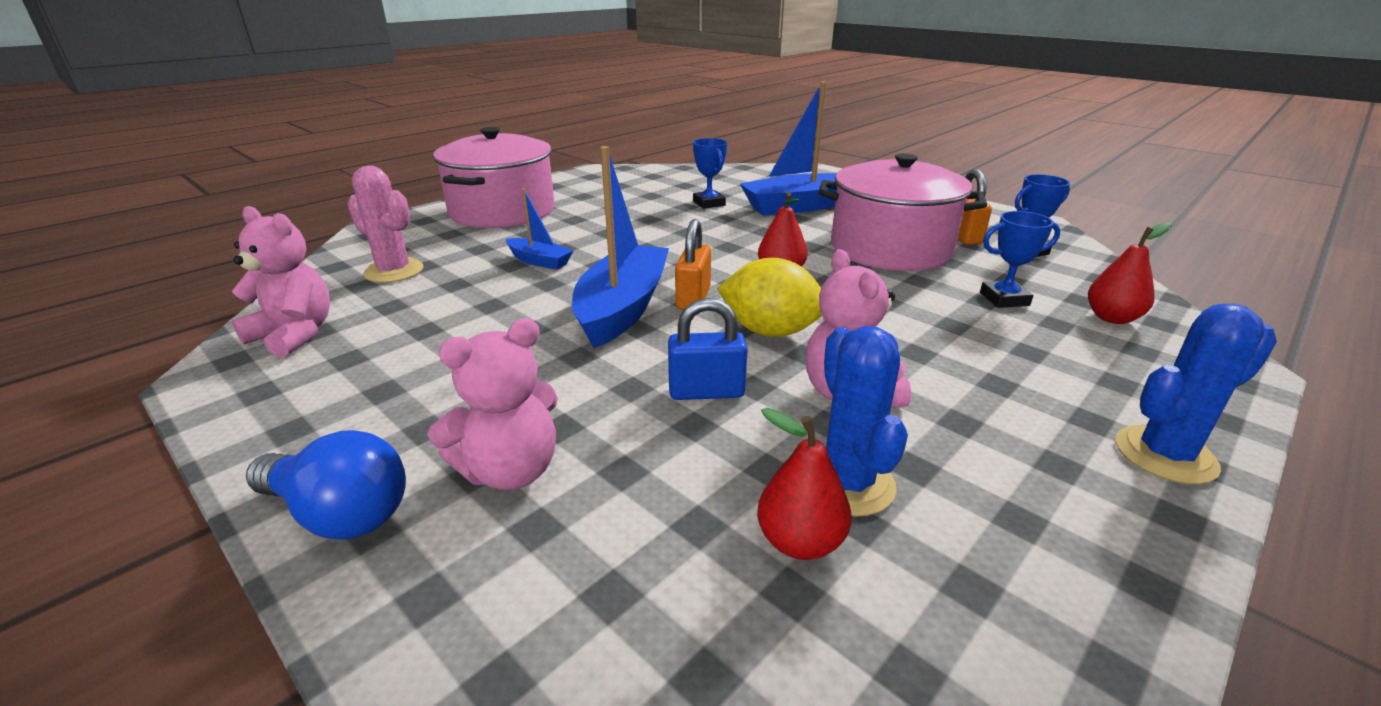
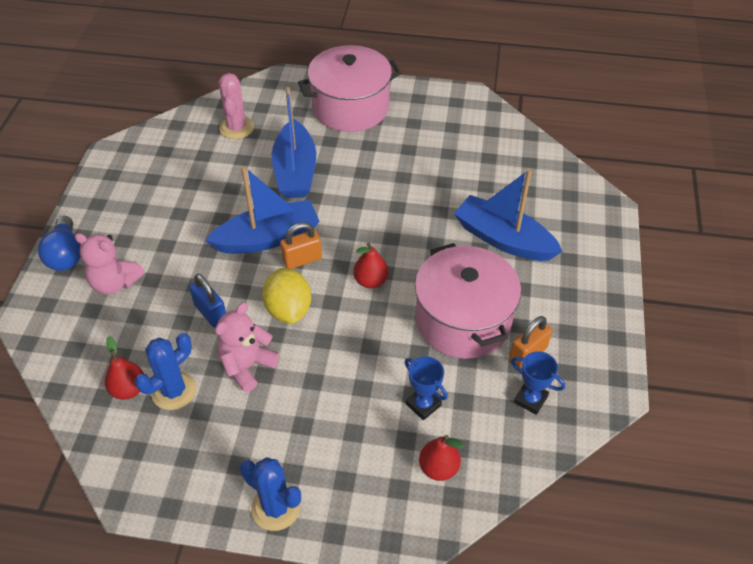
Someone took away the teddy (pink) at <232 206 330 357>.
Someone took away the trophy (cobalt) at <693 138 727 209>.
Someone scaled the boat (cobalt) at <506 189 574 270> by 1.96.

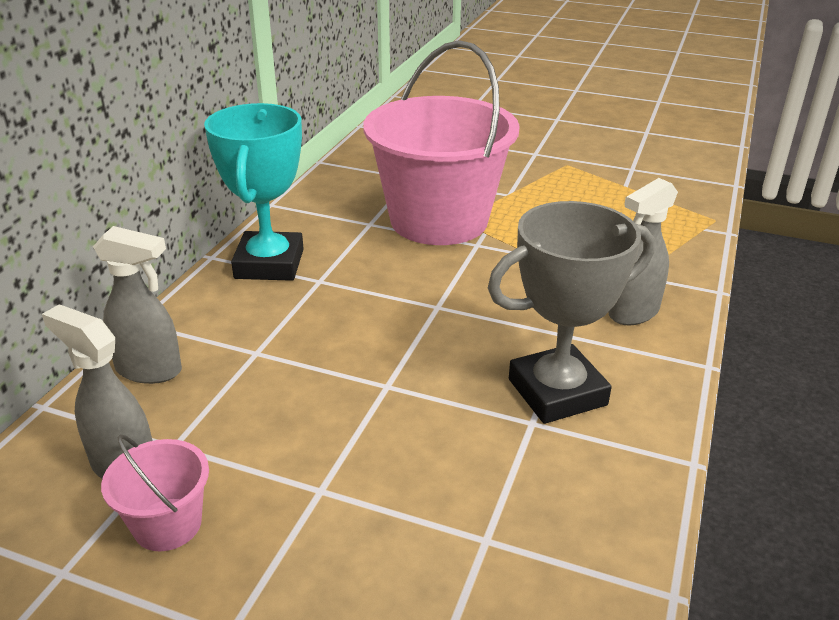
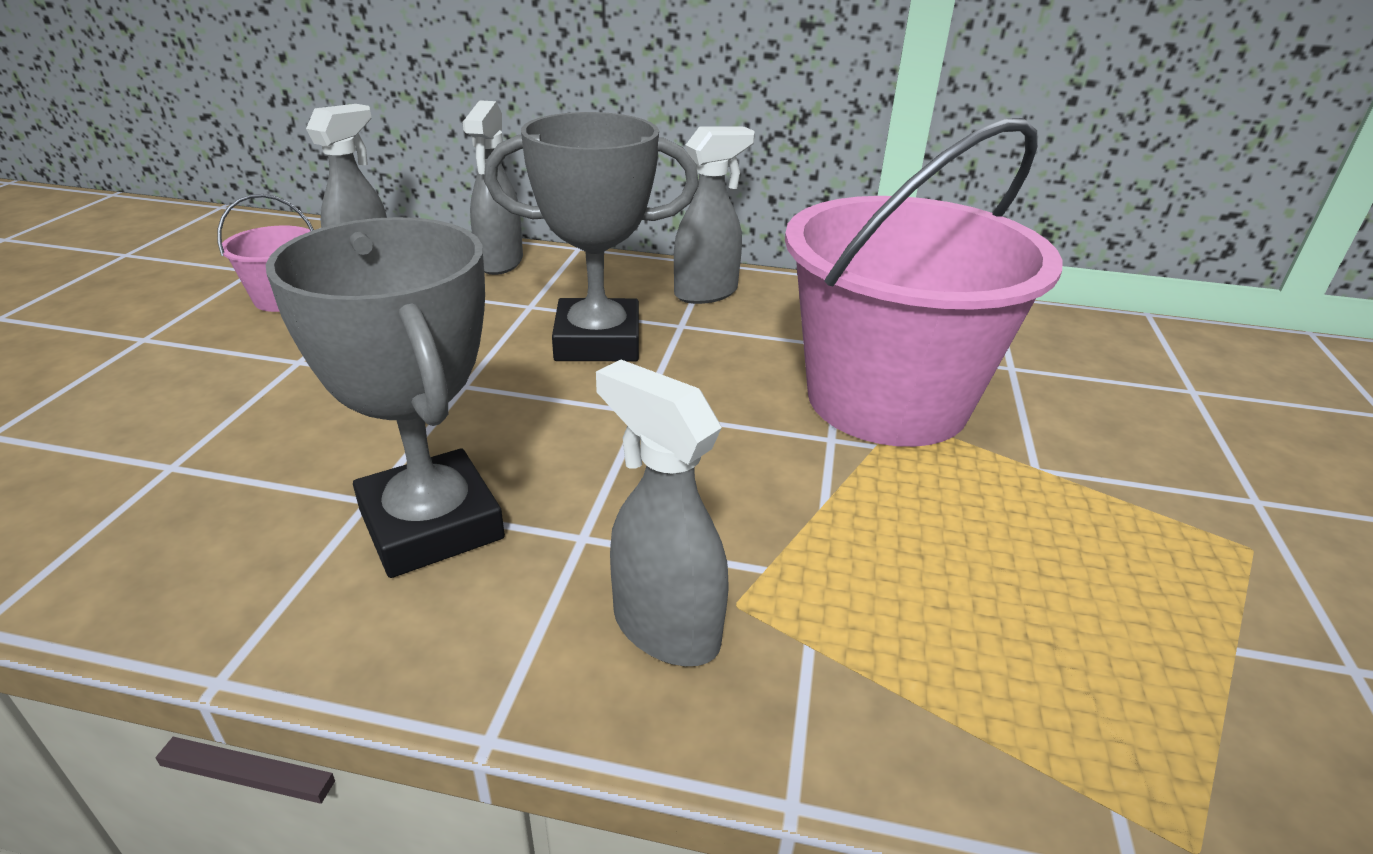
Someone put down the trophy (grey) at <484 112 699 361>.
Someone swapped the trophy (aqua) at <204 103 304 281> for the sprayer (grey) at <674 127 755 304>.

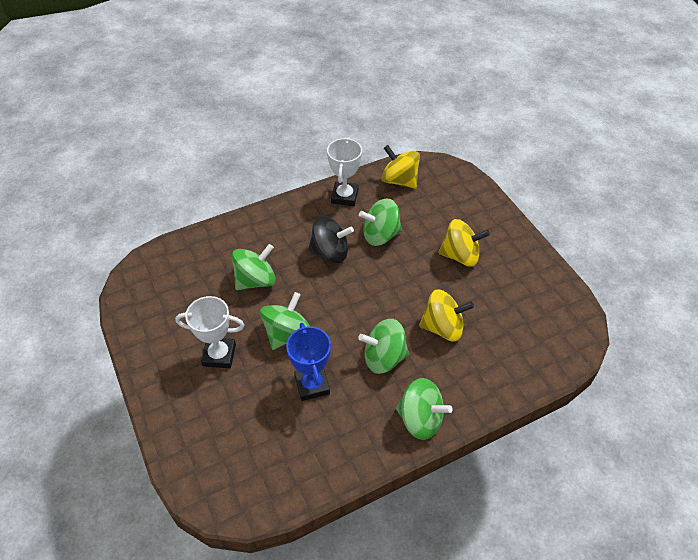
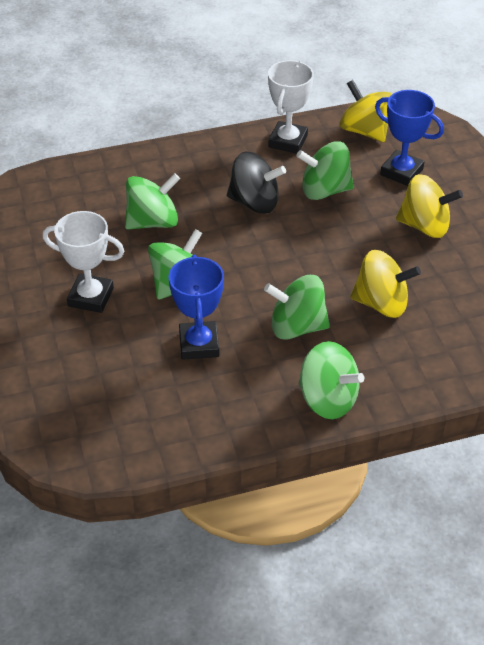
Someone put down the trophy (cobalt) at <375 90 444 186>.

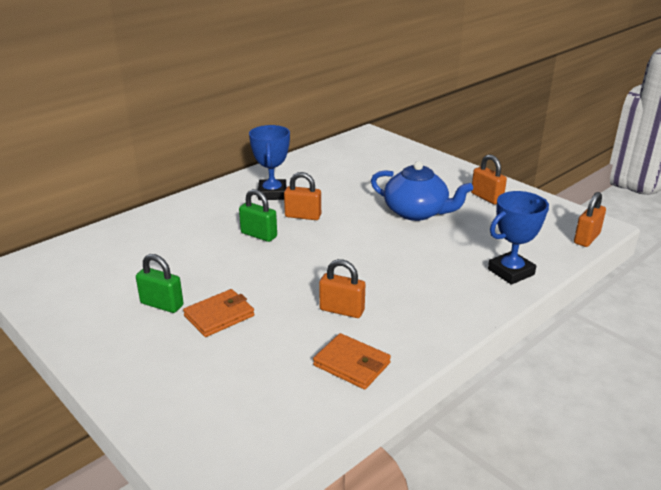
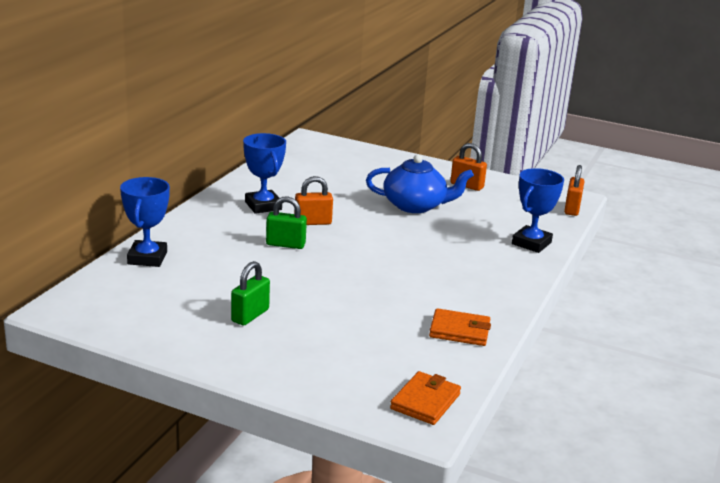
Someone took away the small lock (orange-coloured) at <319 259 365 318>.
Someone put down the trophy (cobalt) at <120 177 170 267>.
Someone carried the card wallet (orange-coloured) from <183 289 255 337> to <390 371 461 425>.
Someone rotated the small lock (emerald) at <136 254 183 313> by 60 degrees counterclockwise.

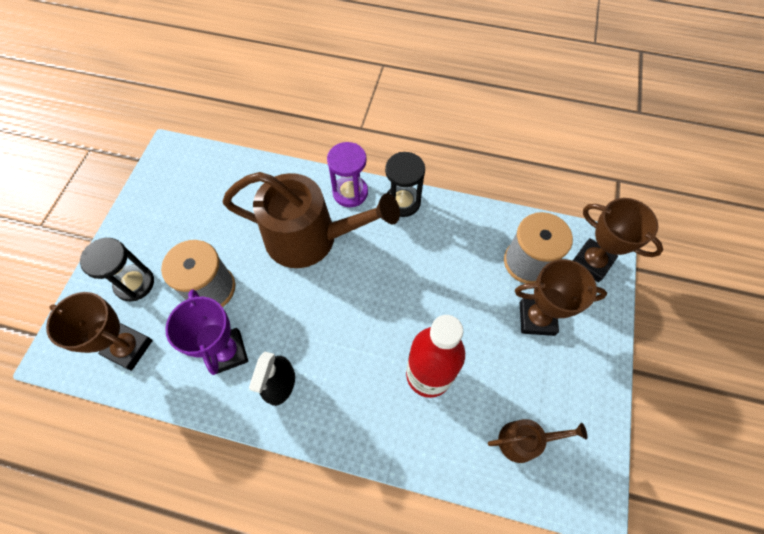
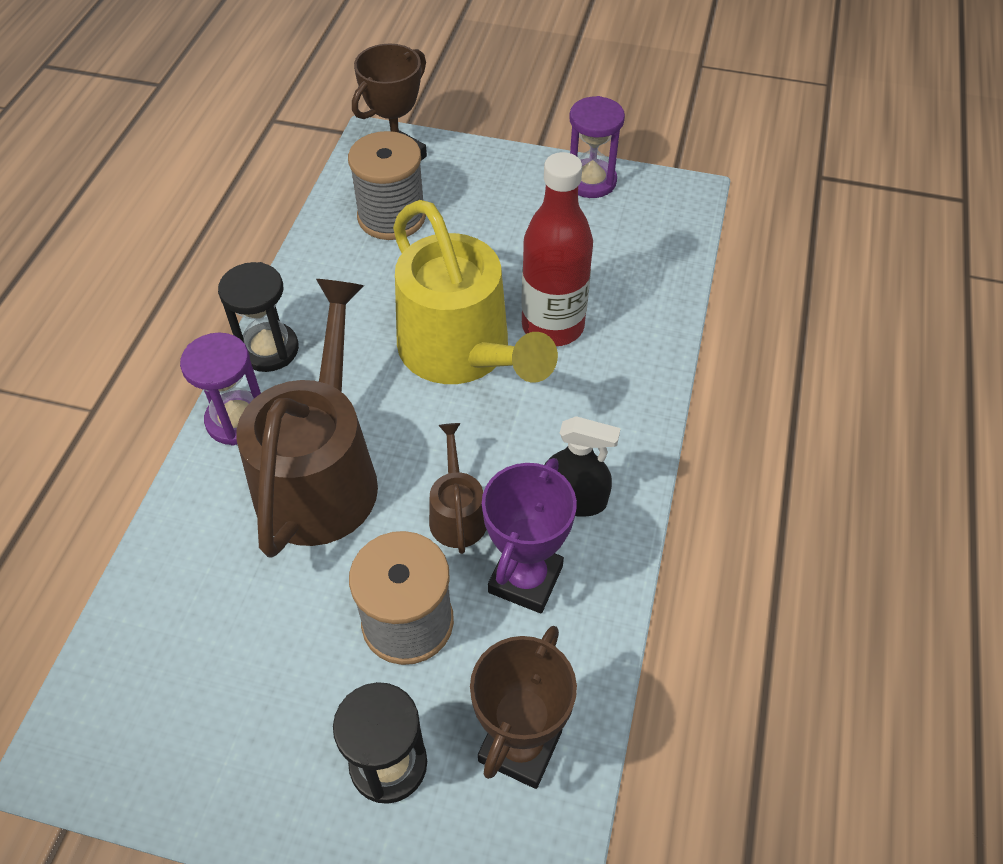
Someone took away the trophy (russet) at <515 259 607 336>.
Someone put down the watering pot (bright yellow) at <393 200 558 384>.
Someone put down the hourglass (purple) at <569 96 625 198>.
Someone carried the watering pot (russet) from <488 419 587 463> to <429 423 486 554>.
Someone rotated the trophy (purple) at <165 289 248 375> by 45 degrees counterclockwise.

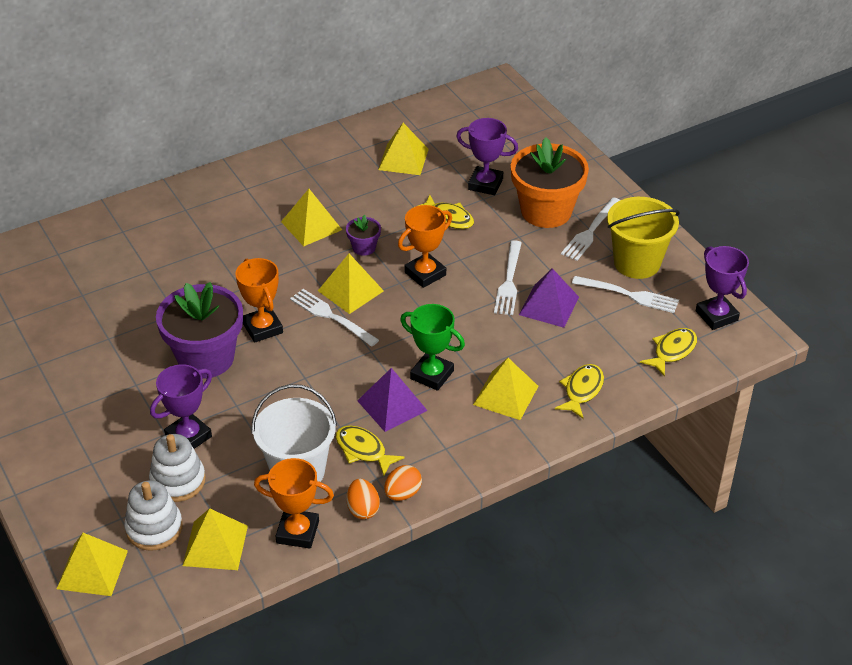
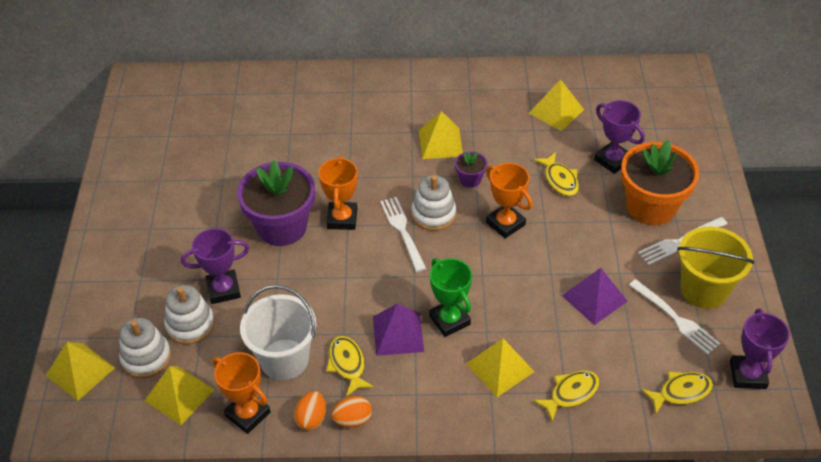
Someone took away the dinner fork (pure white) at <494 240 522 315>.
Someone swapped the pyramid shape (bright yellow) at <318 254 384 314> for the stacking rings (pure white) at <411 175 456 231>.
Someone rotated the trophy (orange-coloured) at <398 205 452 288> by 60 degrees clockwise.

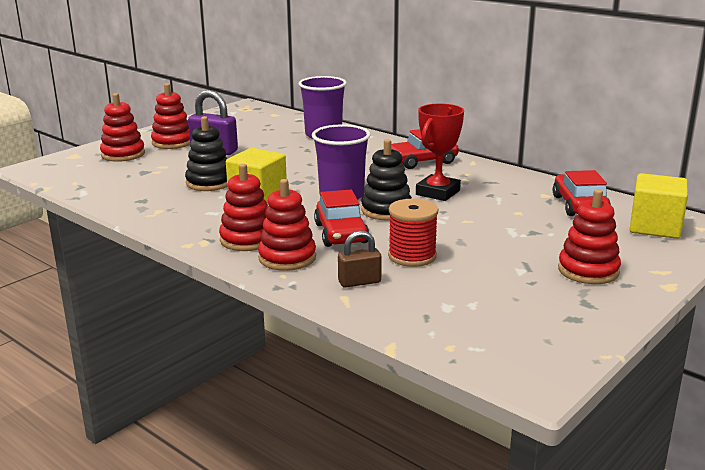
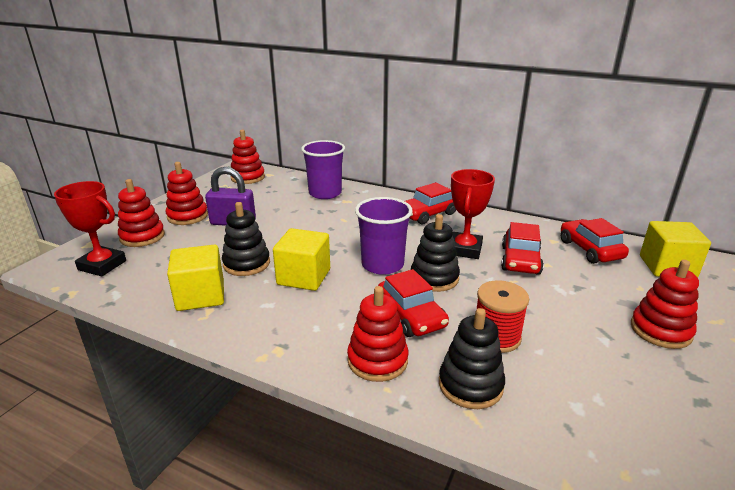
Someone put down the trophy (crimson) at <54 181 126 277>.
Someone put down the solid cube (bright yellow) at <167 245 224 311>.
Someone put down the automobile (crimson) at <501 222 544 275>.
Someone carried the stacking rings (crimson) from <219 164 268 251> to <231 130 265 184>.
Someone swapped the small lock (russet) at <338 230 382 288> for the stacking rings (black) at <439 308 505 409>.

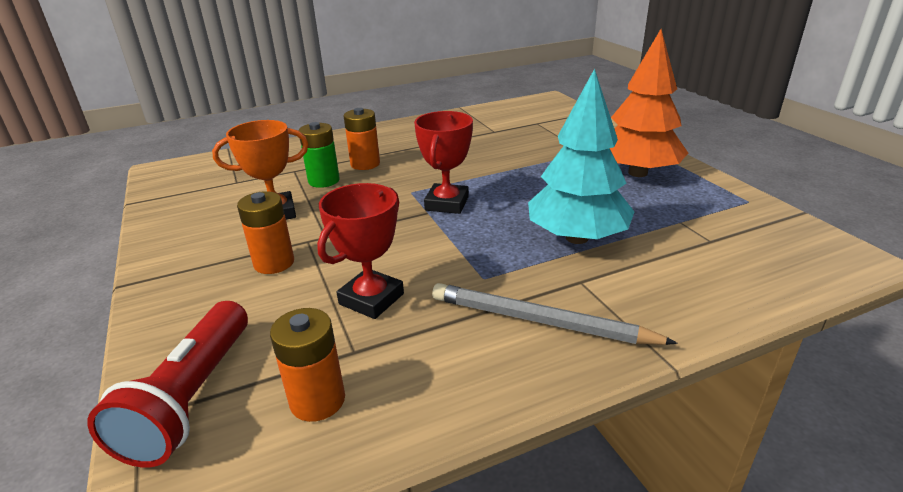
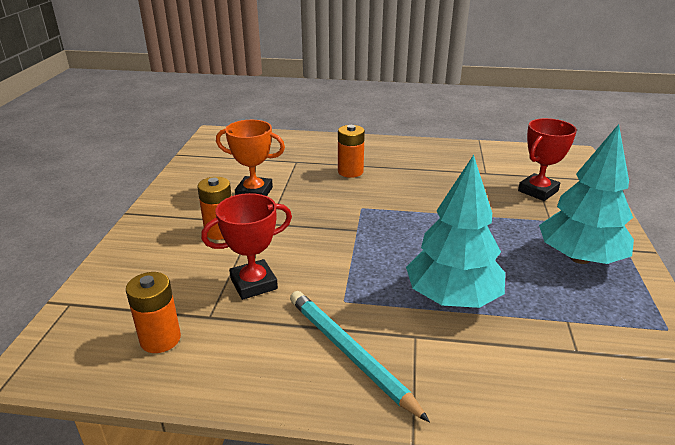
Someone took away the torch (crimson) at <87 301 248 467>.
Someone took away the power cell (emerald) at <299 122 340 188>.
Someone carried the trophy (crimson) from <414 111 473 214> to <518 118 577 201>.
Someone repainted the pencil (grey) at <432 283 678 345>, which became the pencil (aqua) at <290 291 430 423>.
Someone repainted the toy tree (orange-coloured) at <610 29 688 177>, which became the toy tree (aqua) at <539 124 634 264>.

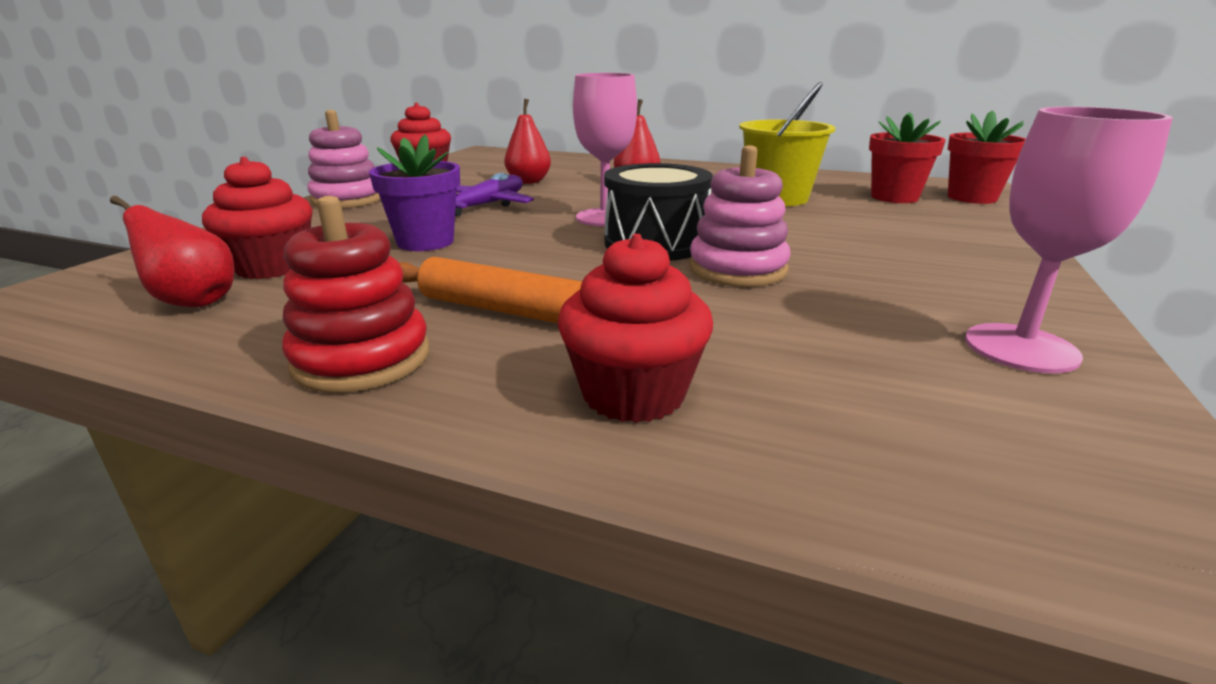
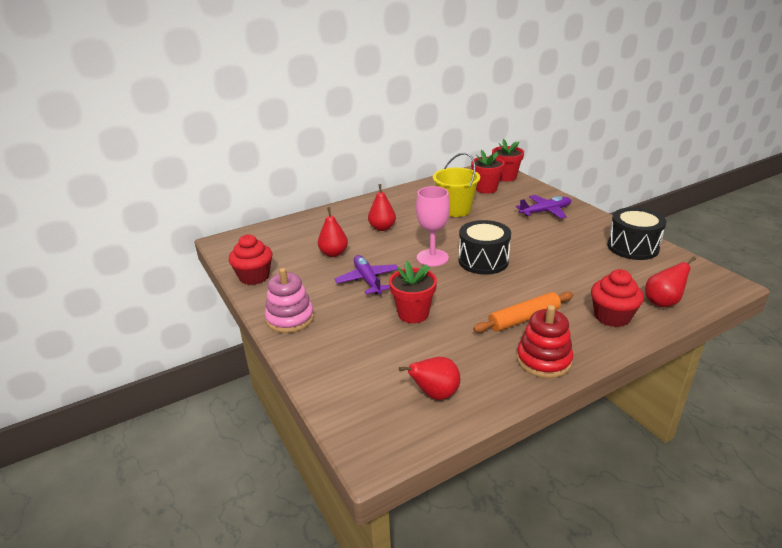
Someone took away the muffin (crimson) at <202 157 313 279>.
Someone took away the stacking rings (pink) at <689 145 791 287>.
Someone put down the aeroplane (purple) at <515 195 571 219>.
Someone put down the pear fruit (crimson) at <645 257 696 307>.
Someone swapped the goblet (pink) at <965 107 1173 374> for the drum (black) at <607 207 667 260>.
Someone repainted the flower pot (purple) at <369 134 460 251>, which became the flower pot (crimson) at <389 261 437 323>.

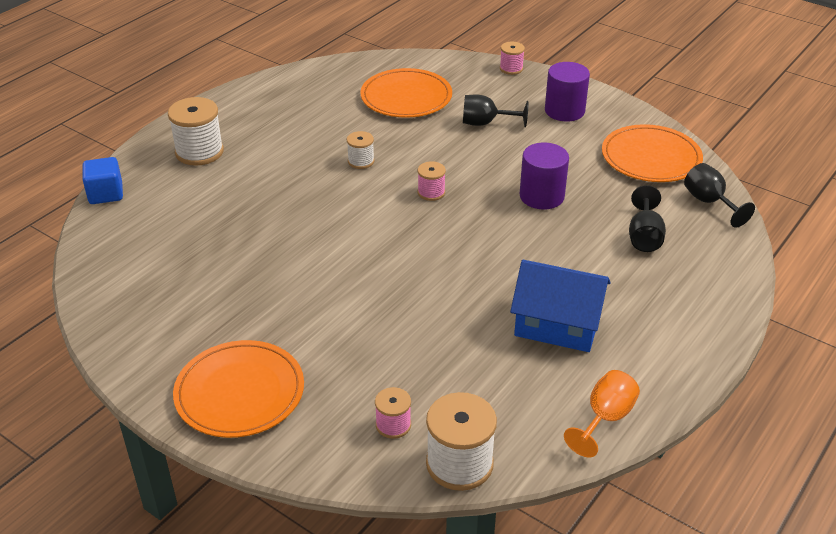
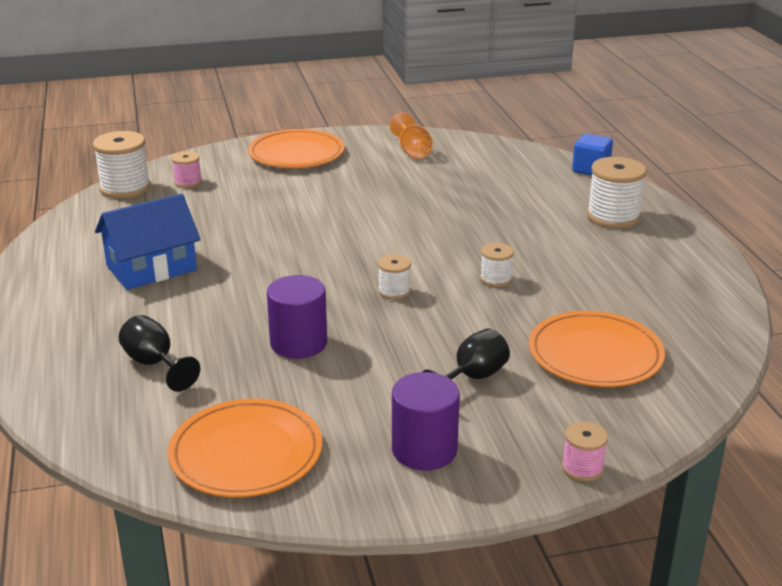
Someone took away the goblet (black) at <684 163 755 228>.
Someone carried the goblet (orange-coloured) from <564 370 640 457> to <390 112 433 159>.
Someone repainted the bobbin (pink) at <418 161 446 201>, which became the bobbin (pure white) at <378 254 411 300>.

